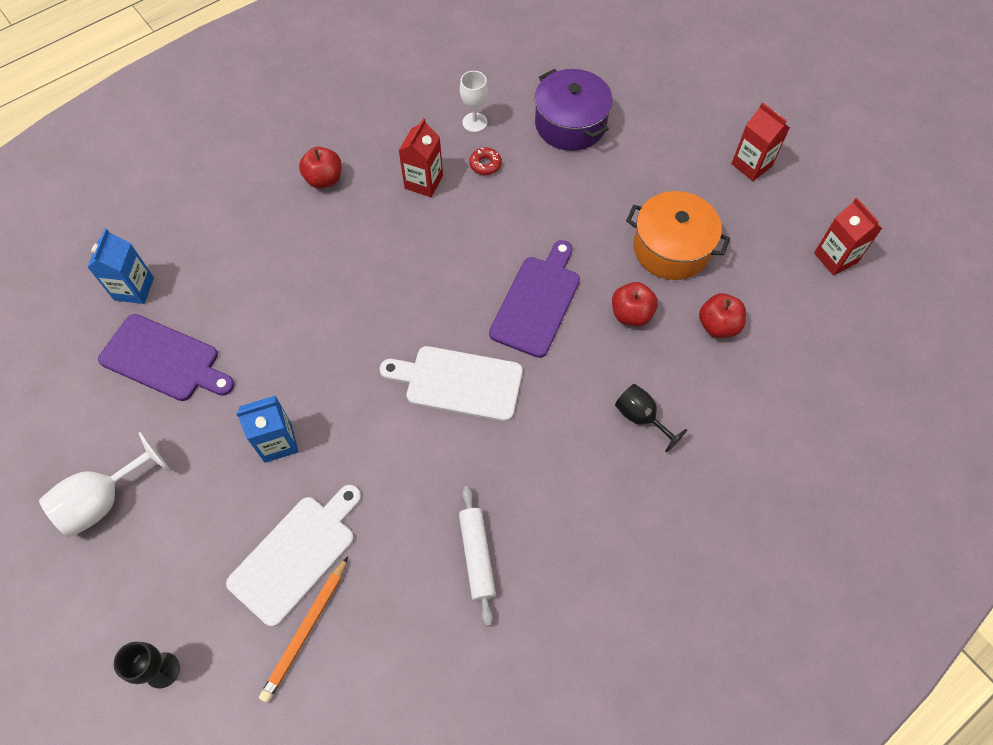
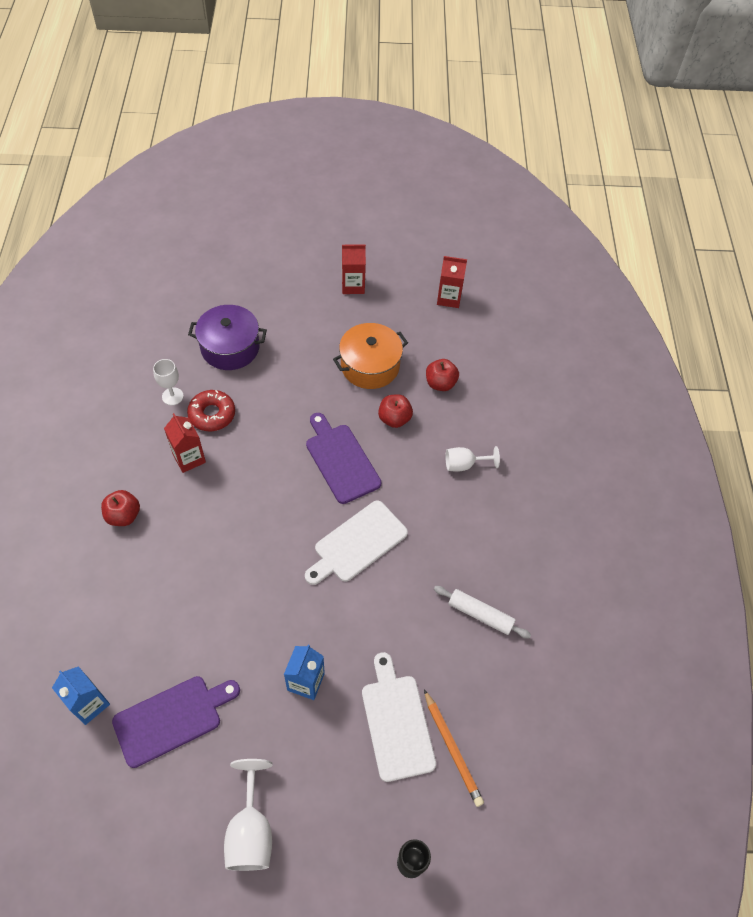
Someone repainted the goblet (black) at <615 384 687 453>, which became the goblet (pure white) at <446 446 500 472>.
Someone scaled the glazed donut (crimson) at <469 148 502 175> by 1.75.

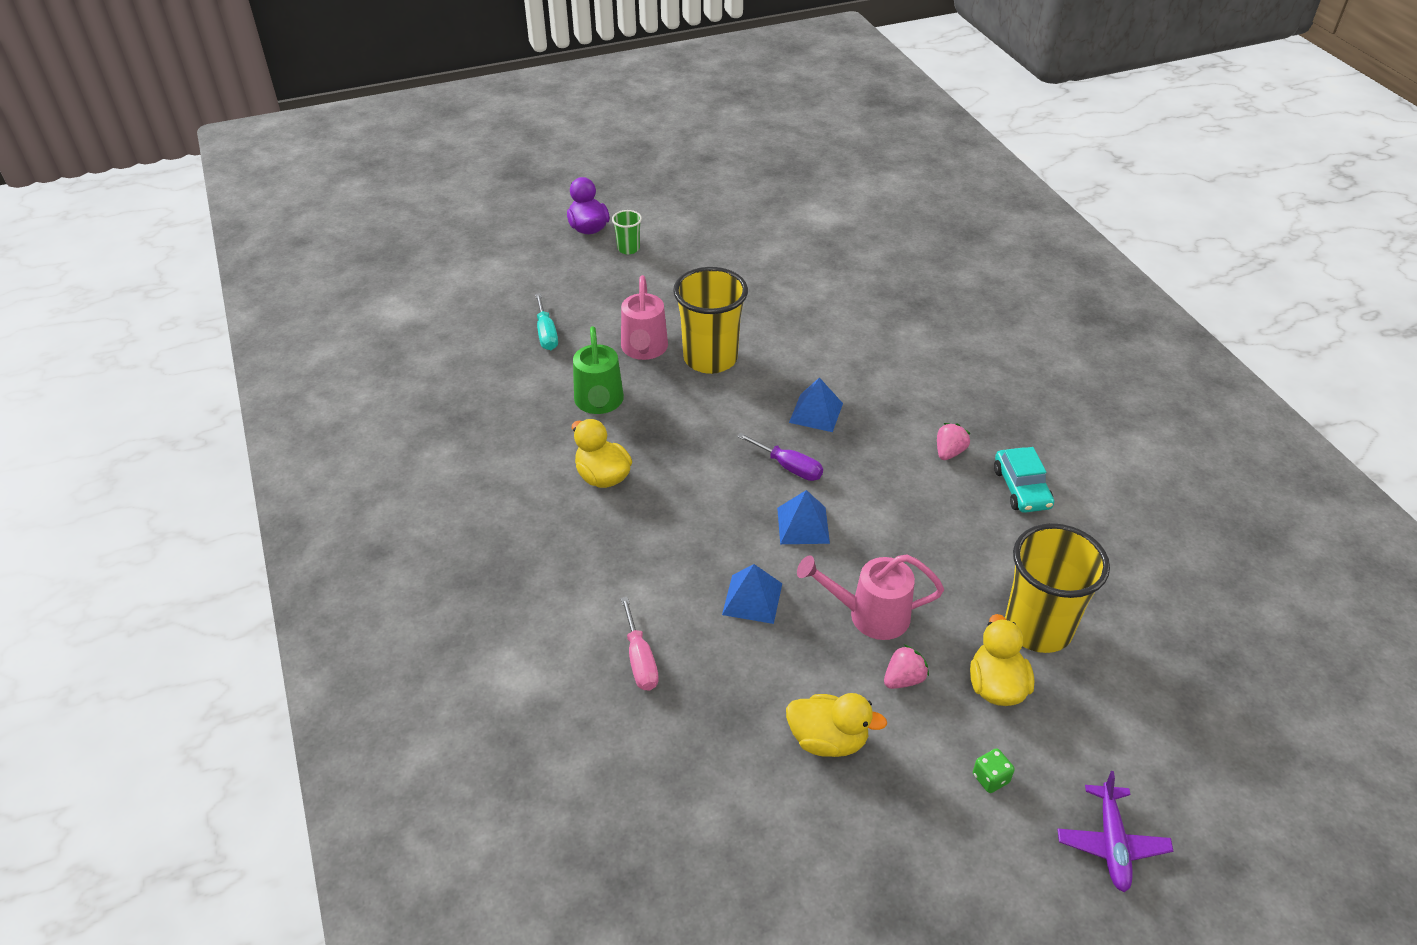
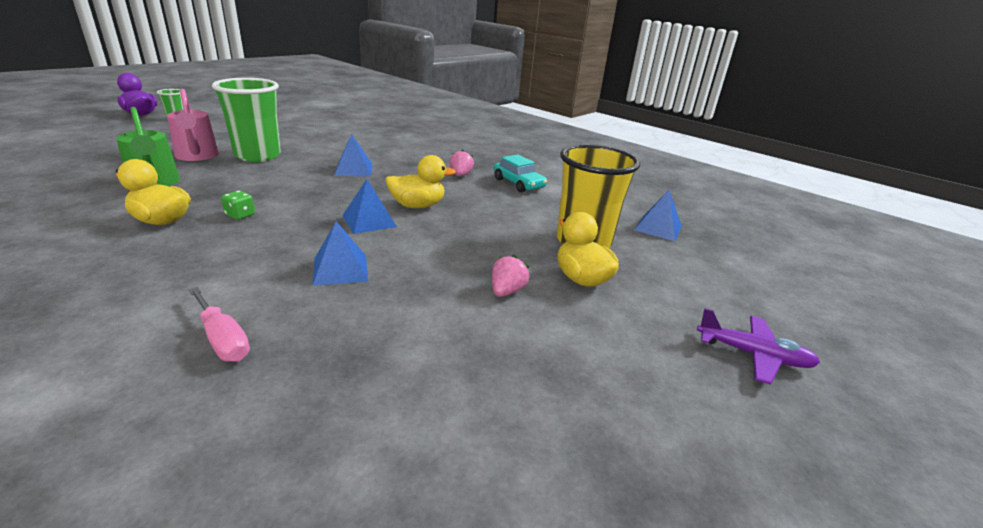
Someone took away the hand screwdriver (aqua) at <535 293 558 350>.
Someone took away the hand screwdriver (purple) at <737 433 823 481>.
Someone took away the watering pot (pink) at <797 554 944 640>.
Someone put down the pyramid shape (cobalt) at <634 190 682 241>.
Someone carried the toy duck (bright yellow) from <786 693 887 757> to <385 155 456 208>.
Someone carried the dice (emerald) from <973 748 1015 793> to <221 191 255 220>.
Someone repainted the cup (bright yellow) at <673 267 748 374>, which became the cup (emerald) at <212 78 281 162>.
Someone rotated the aeroplane (purple) at <1057 771 1173 892> by 45 degrees counterclockwise.

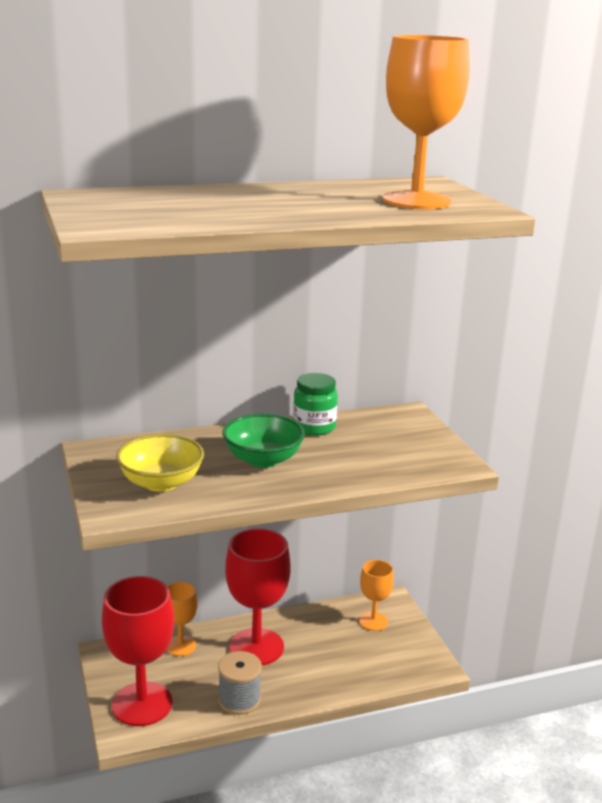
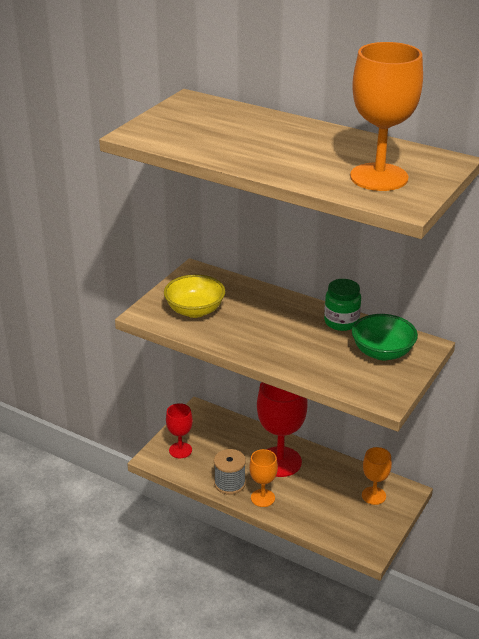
Someone carried the goblet (orange-coloured) from <167 582 198 656> to <249 449 278 507>.
Someone carried the bowl (emerald) from <222 414 305 468> to <352 314 418 360>.
Someone scaled the goblet (crimson) at <102 576 174 726> by 0.55.

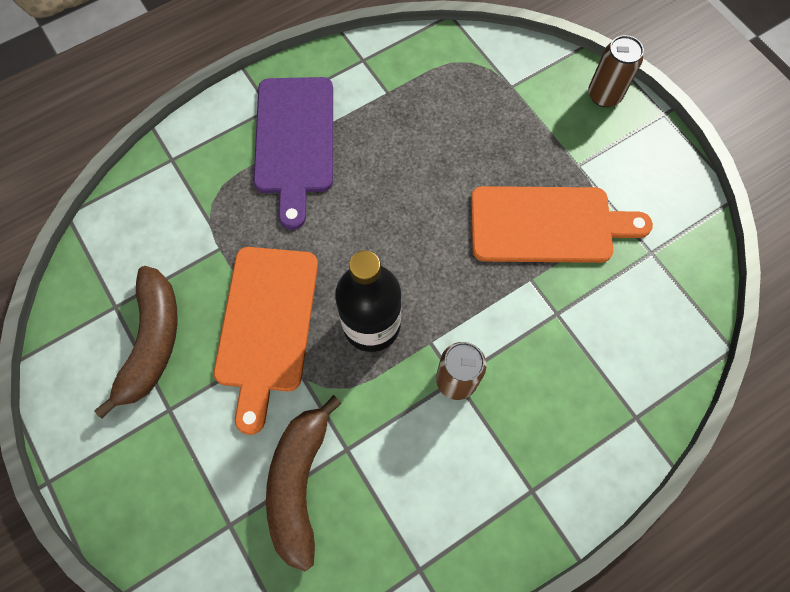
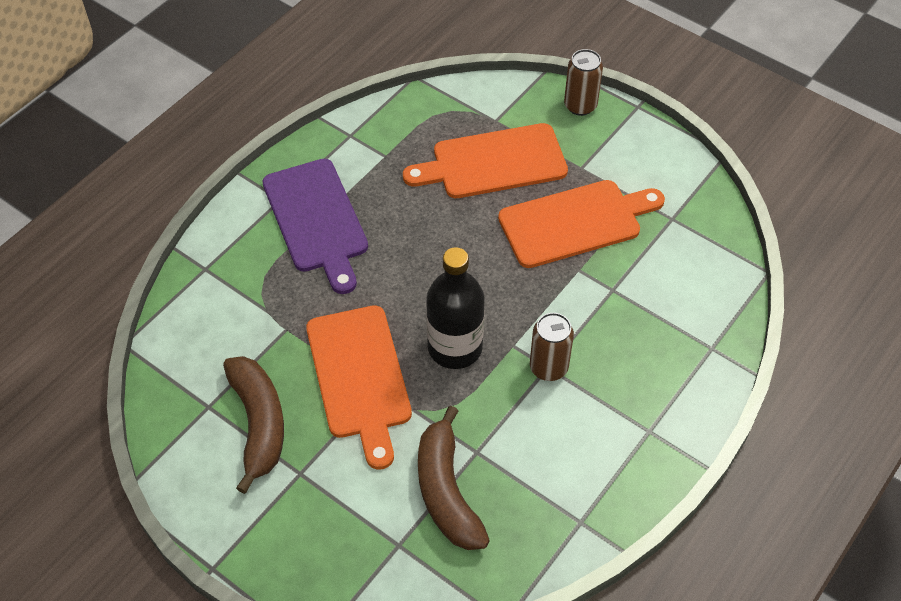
Someone put down the chopping board (orange-coloured) at <403 123 568 198>.

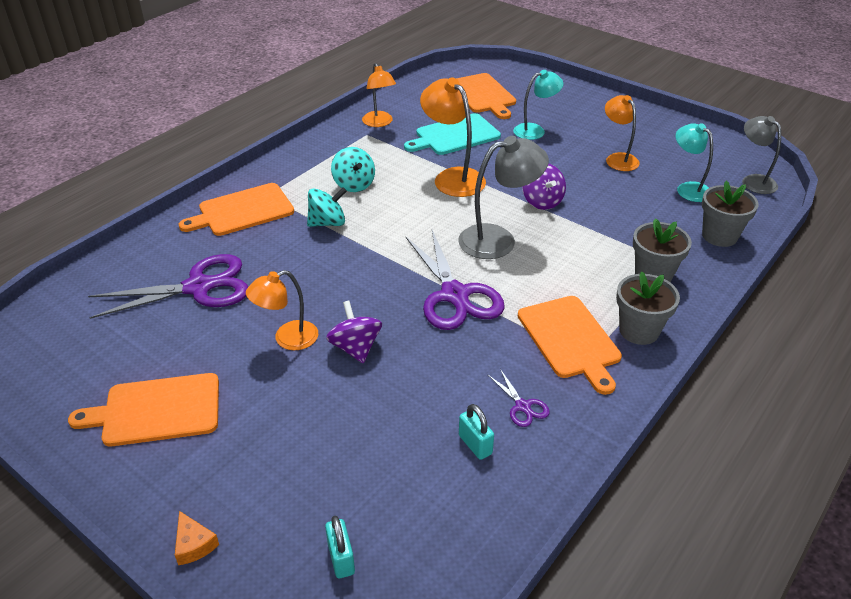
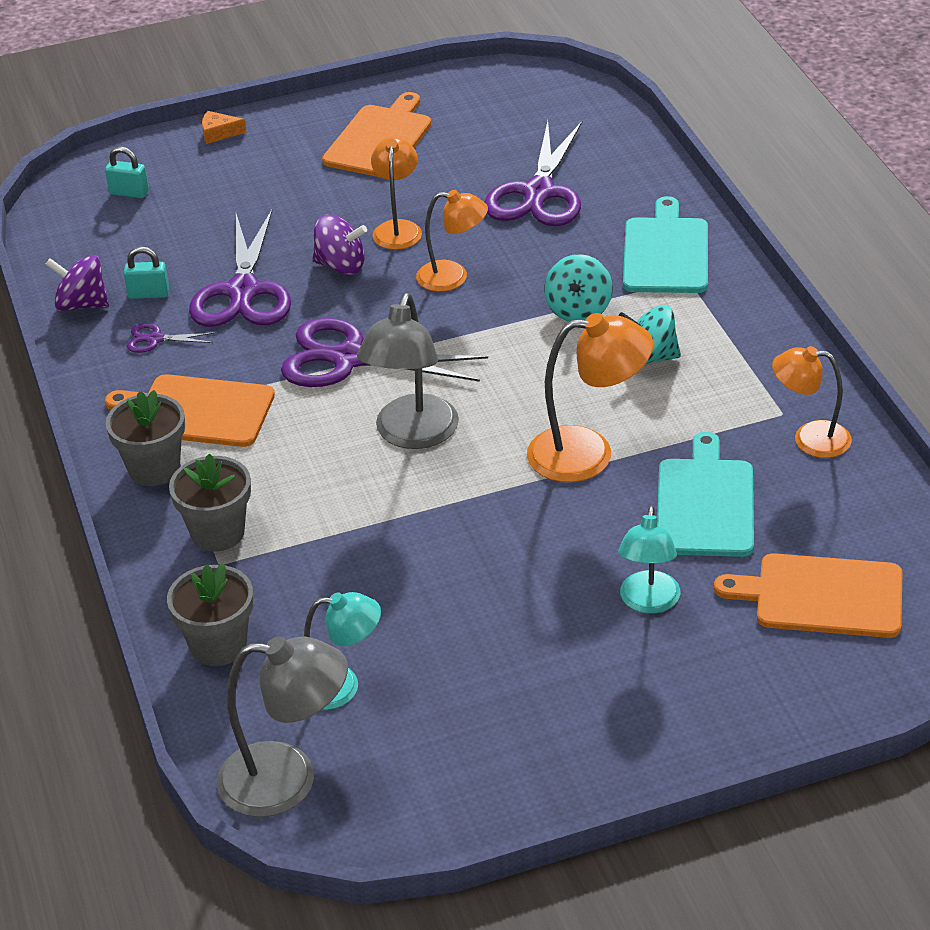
Someone put down the scissors (purple) at <189 210 291 327>.
Someone carried the spinning top (purple) from <522 164 566 210> to <46 255 109 311>.
Someone carried the desk lamp (orange-coloured) from <605 95 640 171> to <416 190 488 292>.
Someone repainted the chopping board (orange-coloured) at <179 183 294 236>, which became the chopping board (aqua) at <623 196 708 293>.
Someone scaled the desk lamp (grey) at <742 116 781 194> by 1.50.

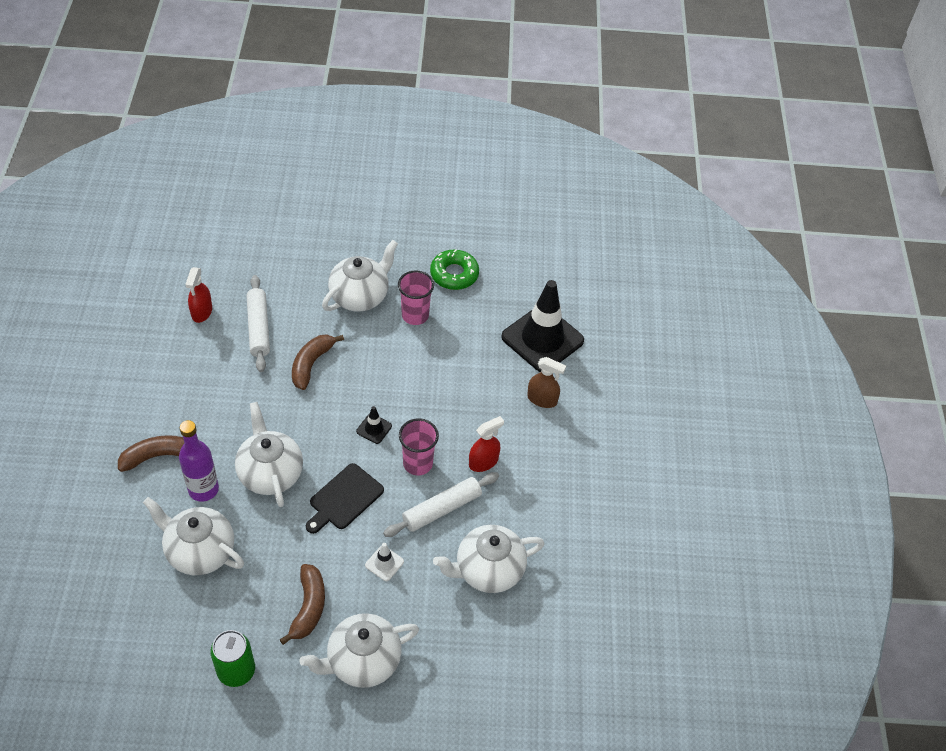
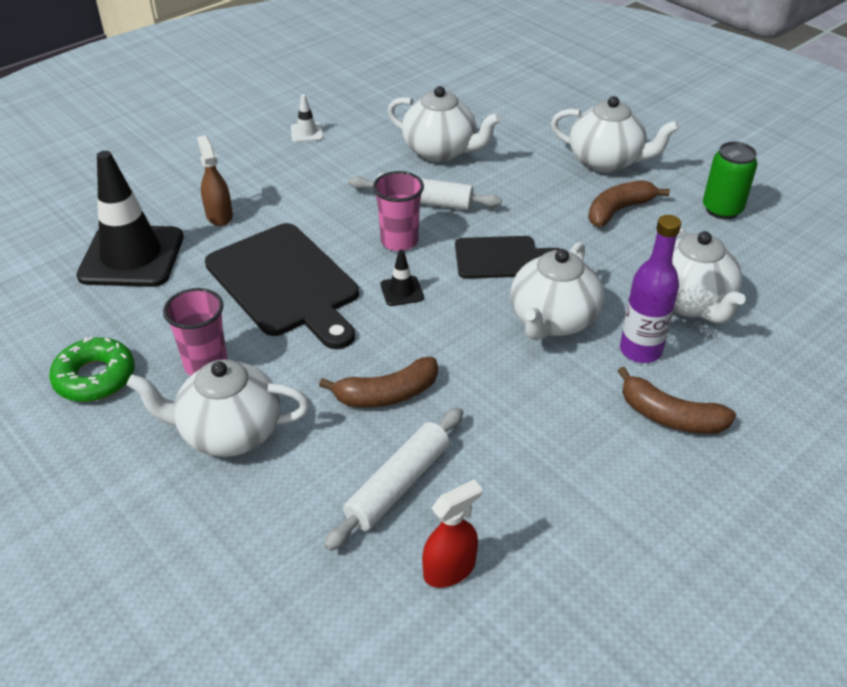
Someone took away the sprayer (crimson) at <469 416 504 472>.
Someone put down the chopping board (black) at <205 223 359 349>.
Someone carried the traffic cone (pure white) from <365 543 404 581> to <291 94 323 142>.

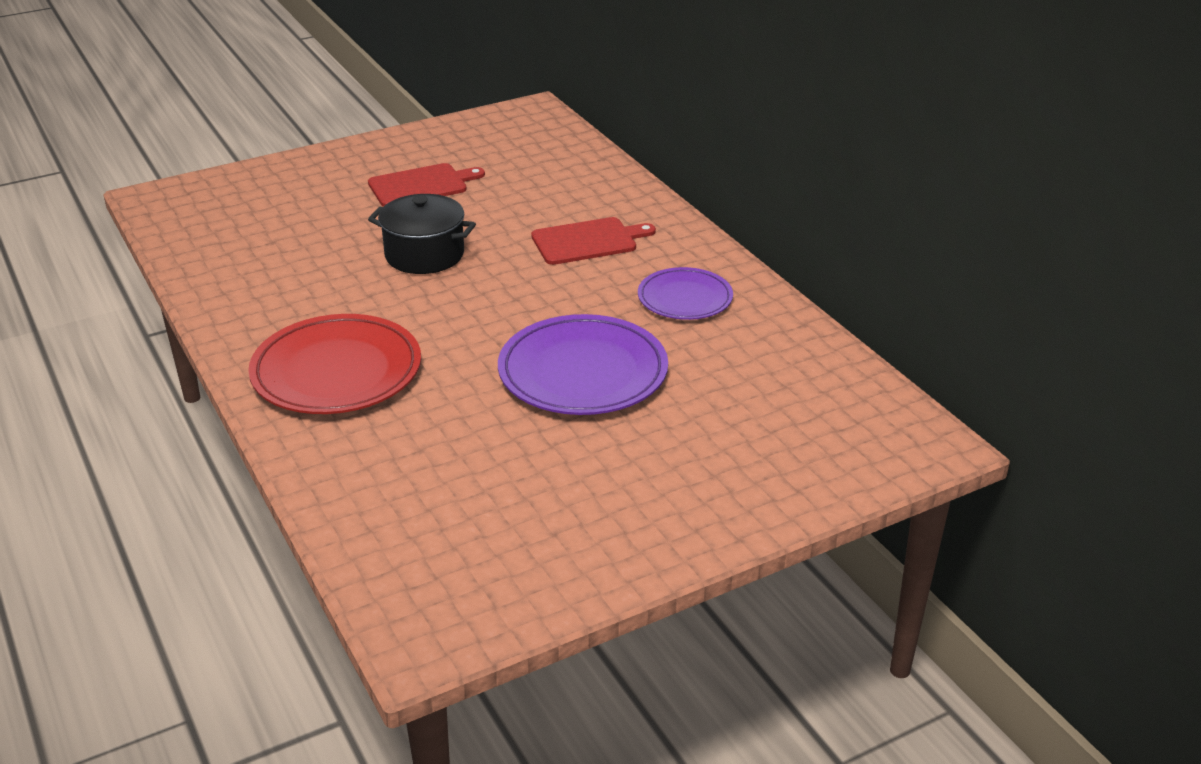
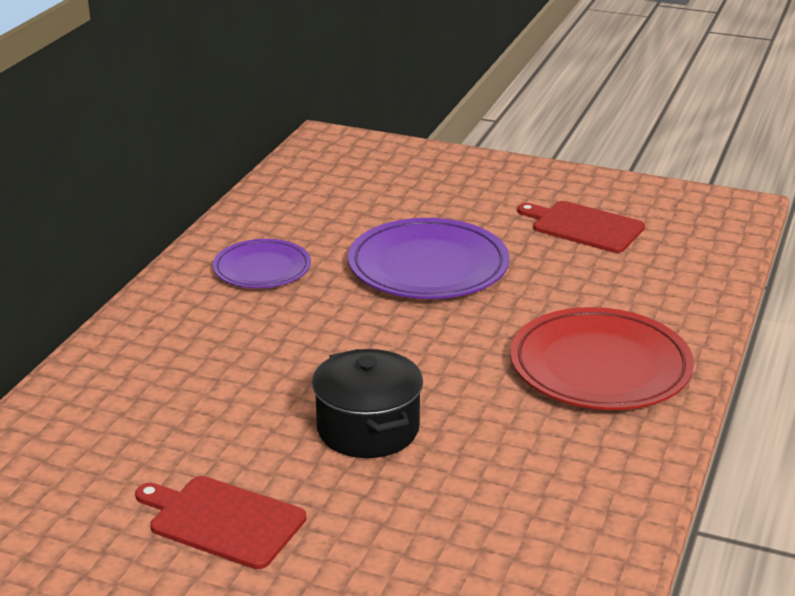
Someone carried the chopping board (crimson) from <531 217 656 265> to <517 201 645 253>.

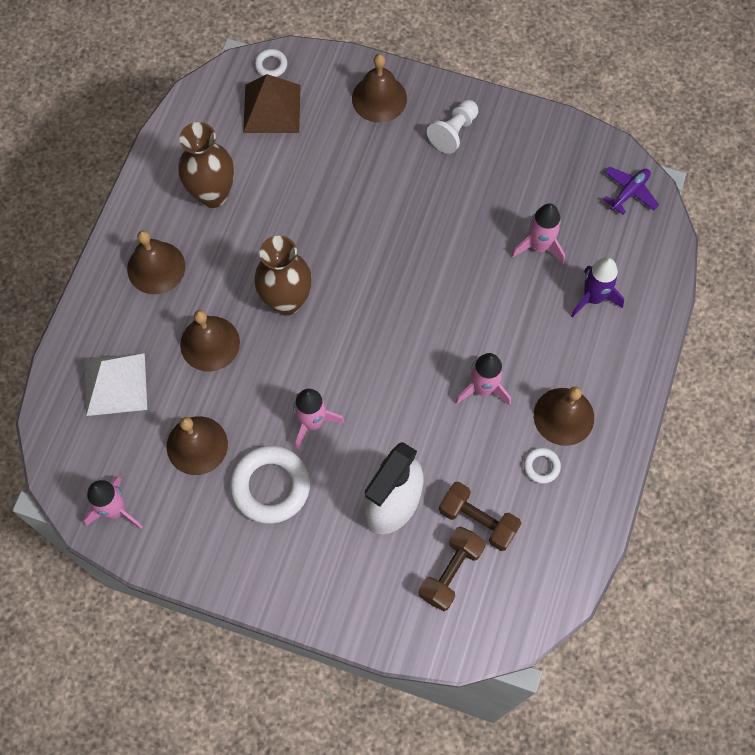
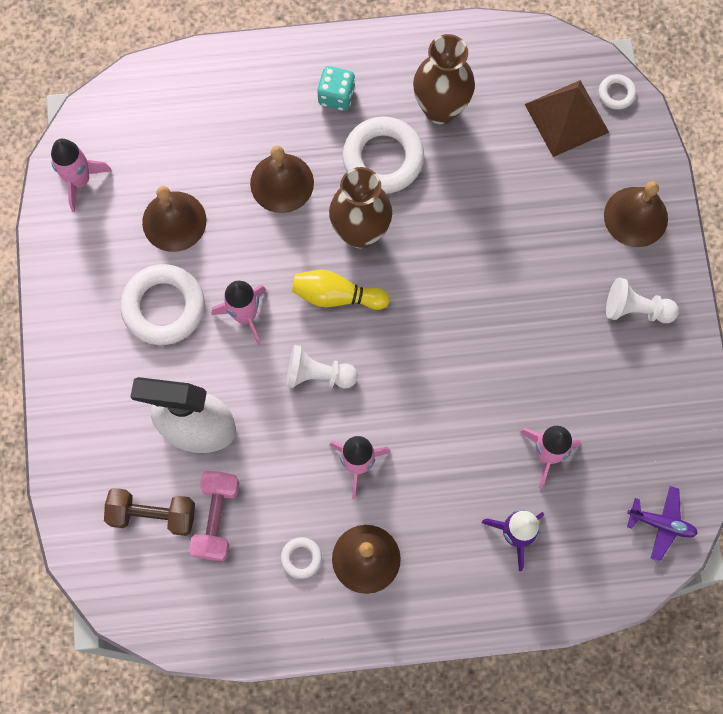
Someone took away the pyramid shape (pure white) at <85 353 147 416>.
Someone put down the game pawn (pure white) at <286 345 358 389>.
Someone put down the skittle (bright yellow) at <292 270 390 310>.
Someone put down the hoop (pure white) at <342 116 424 194>.
Someone swapped the hand bell (russet) at <127 230 185 294> for the dice (aqua) at <317 66 355 111>.
Someone repainted the dumbbell (russet) at <439 482 521 551>, which became the dumbbell (pink) at <189 471 240 561>.

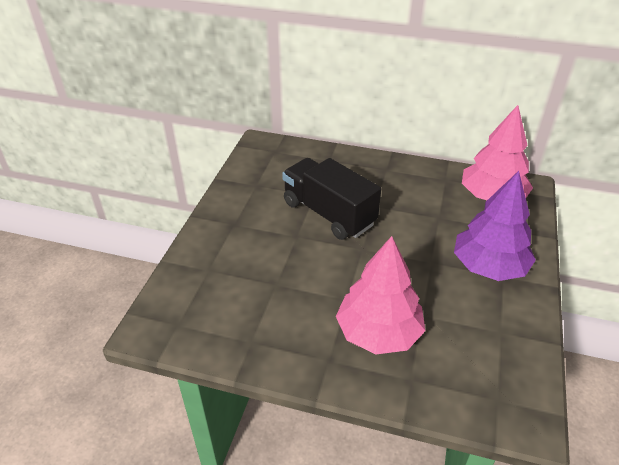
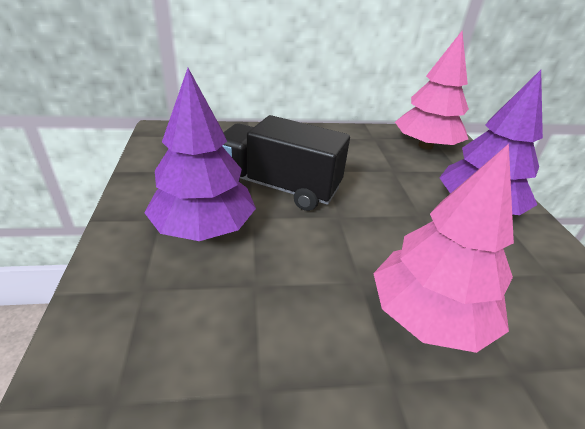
Someone put down the toy tree (purple) at <144 68 256 241>.

